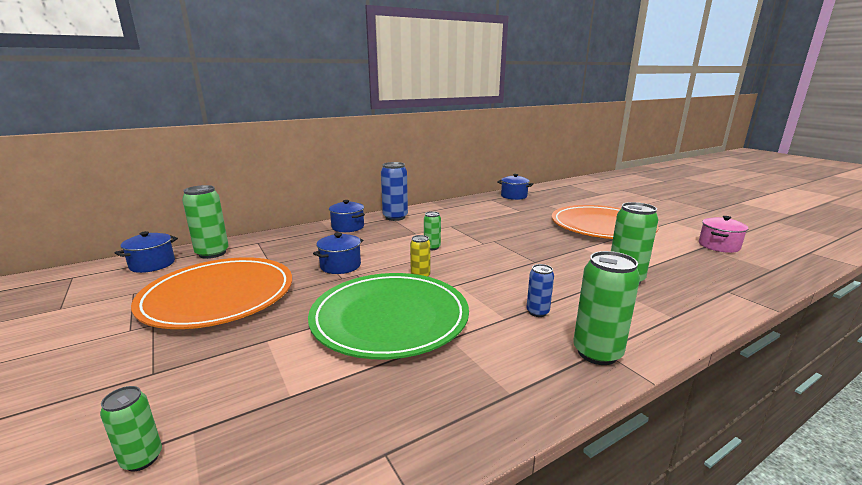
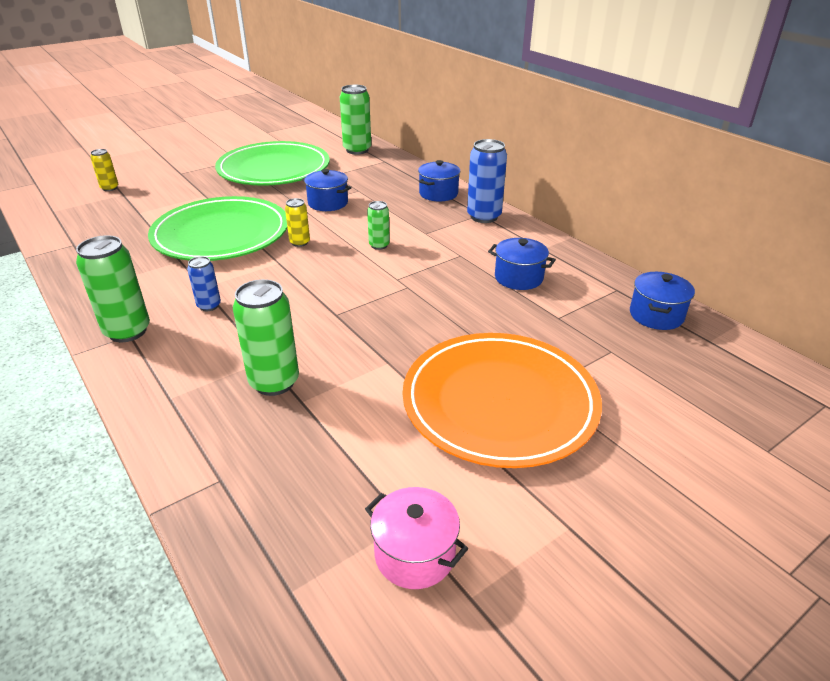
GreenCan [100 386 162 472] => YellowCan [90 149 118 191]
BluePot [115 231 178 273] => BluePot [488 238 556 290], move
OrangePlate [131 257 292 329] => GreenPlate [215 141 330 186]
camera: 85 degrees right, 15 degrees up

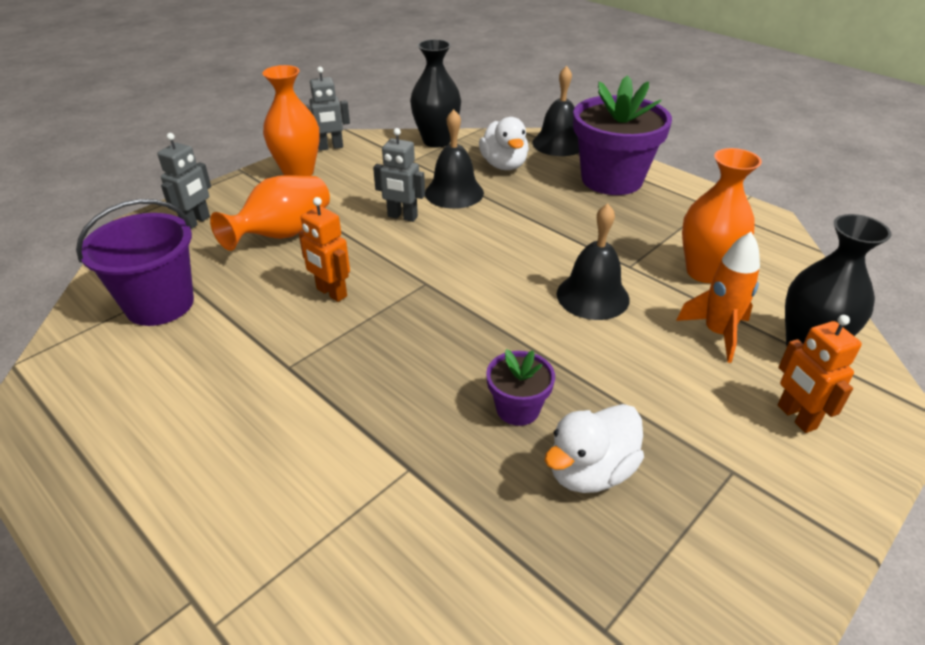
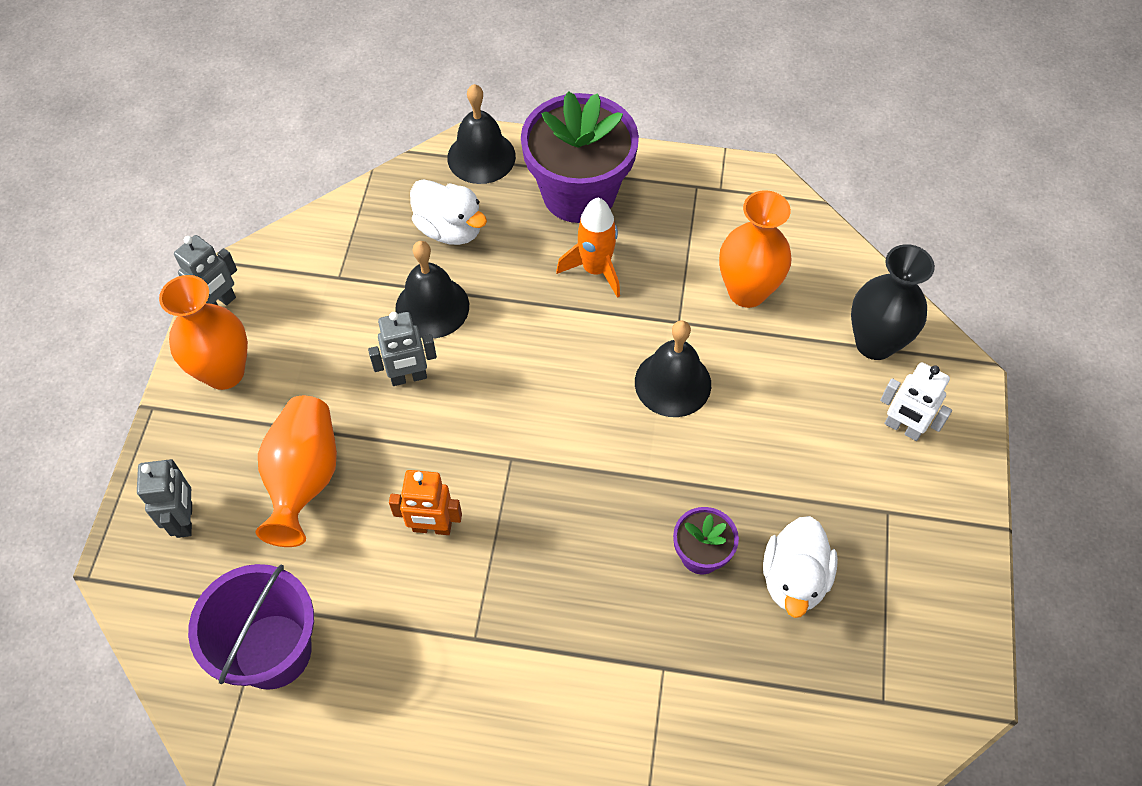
BlackVase [410 39 461 148] => nothing
OrangeRocket [676 232 760 363] => OrangeRocket [556 198 620 298], move
OrangeRobot [778 315 862 433] => WhiteRobot [880 362 952 441]
camera: 35 degrees left, 20 degrees up

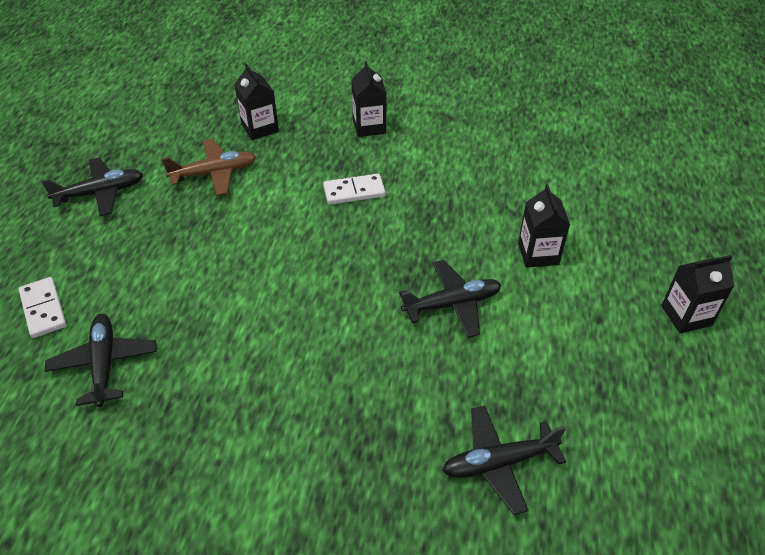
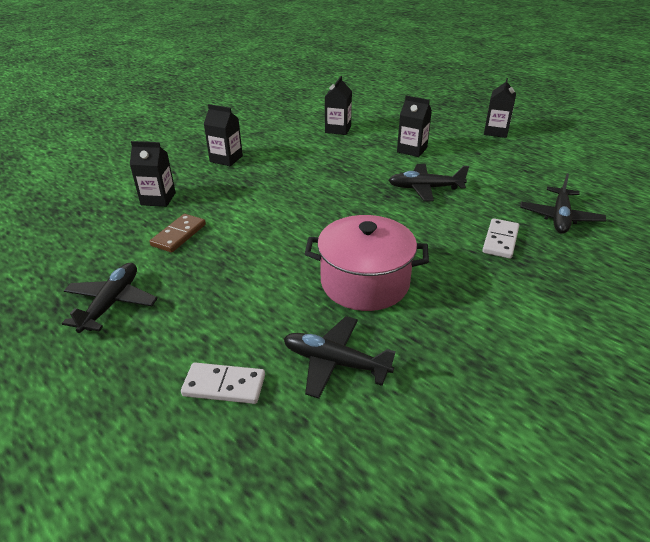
BrownPlane [162 139 256 195] => BrownDomino [150 214 206 252]
WhiteDomino [323 174 386 205] => WhiteDomino [482 218 519 259], move
BlackPlane [399 260 501 338] => BlackPlane [389 164 469 202], 105 degrees counterclockwise
nothing => PinkPot [305 215 429 311]
nothing => BlackCarton [325 76 352 135]
camera: 55 degrees left, 10 degrees down

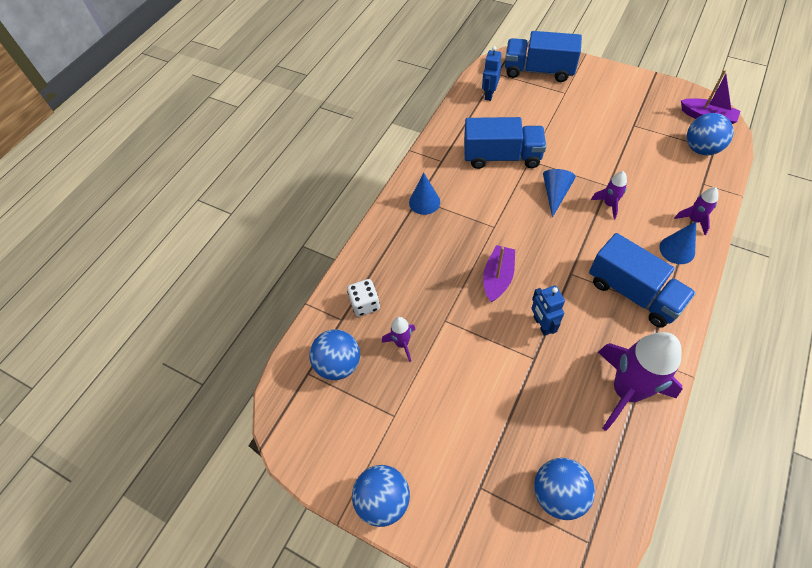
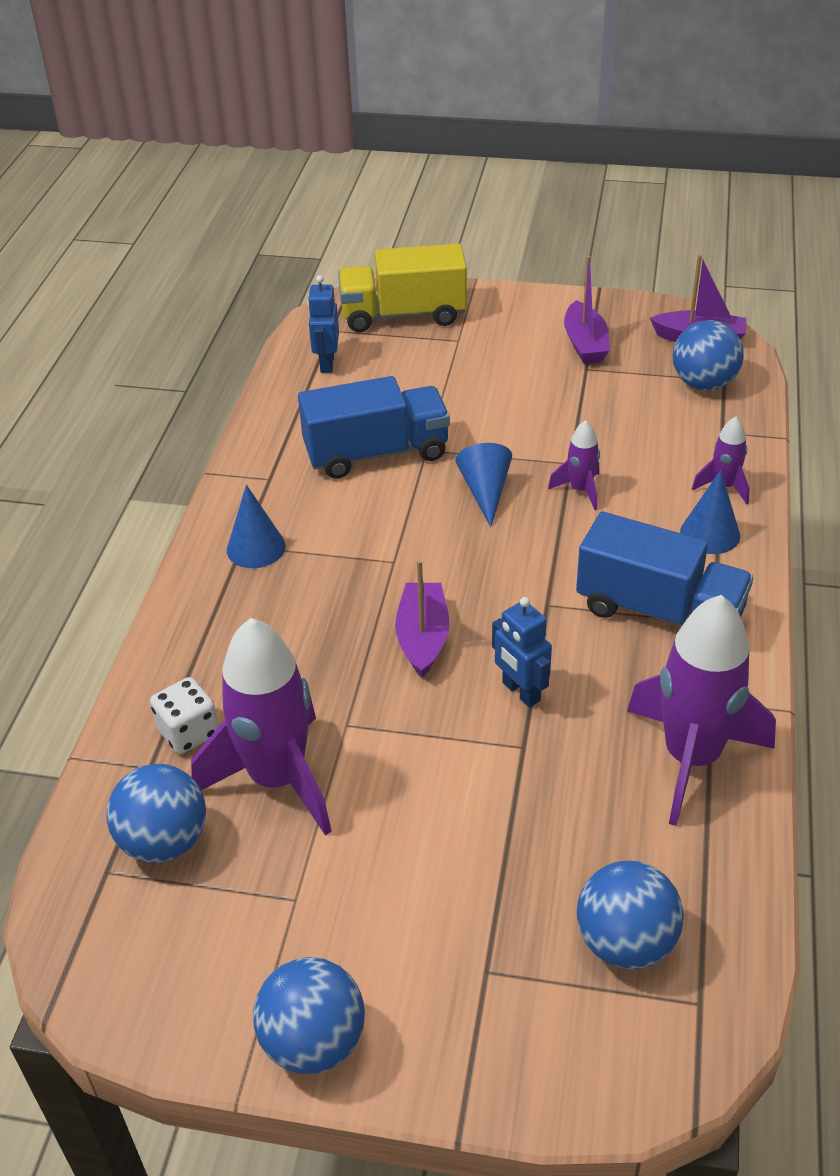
PurpleRocket [382 317 415 362] => PurpleRocket [191 618 332 835], x2.14
BlueTruck [505 31 582 82] => YellowTruck [338 243 467 332]
nothing => PurpleBoat [564 255 610 364]
camera: 20 degrees left, 15 degrees down

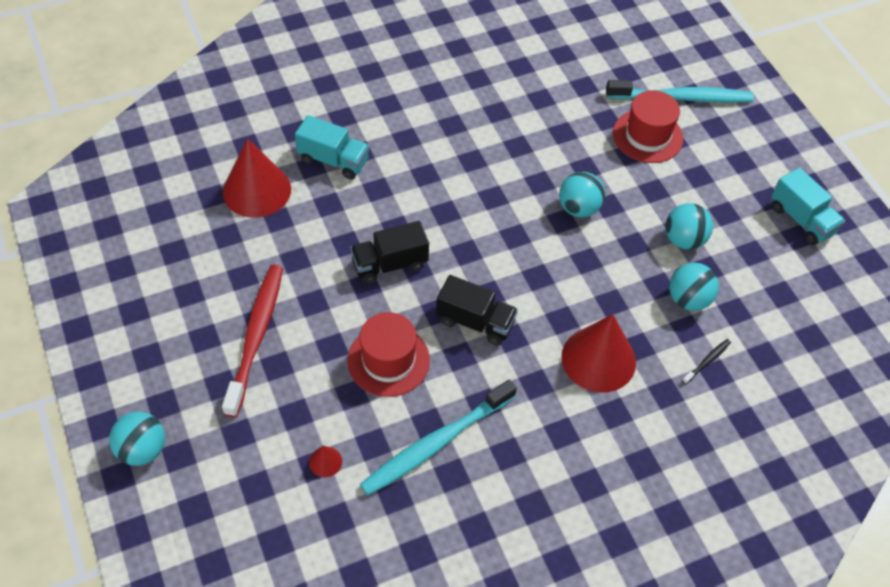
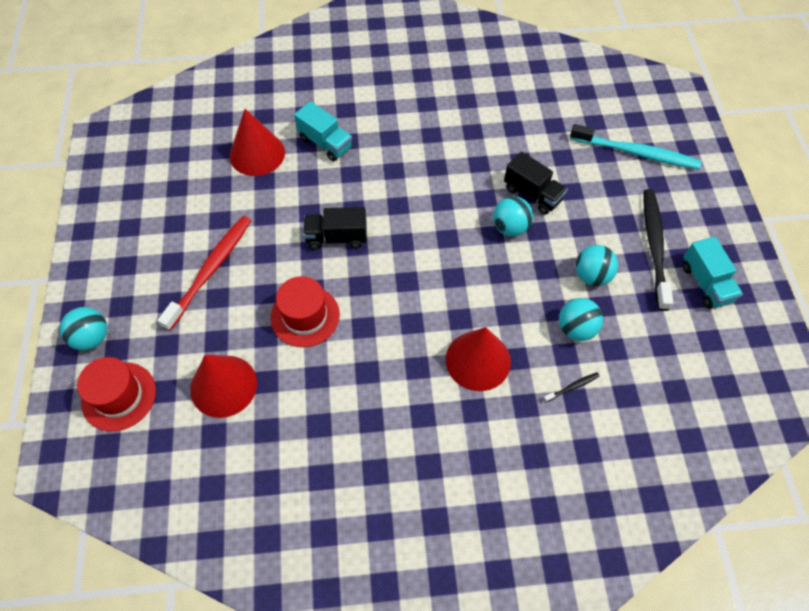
RedCone [309 446 342 477] => RedCone [190 354 257 418], x2.40
TurquoiseToothbrush [360 380 517 495] => nothing
BlackTruck [436 275 518 346] => BlackTruck [504 152 568 215], move
RedHat [613 90 683 163] => RedHat [77 357 156 432], move
nothing => BlackToothbrush [644 189 673 311]
camera: 20 degrees right, 5 degrees up

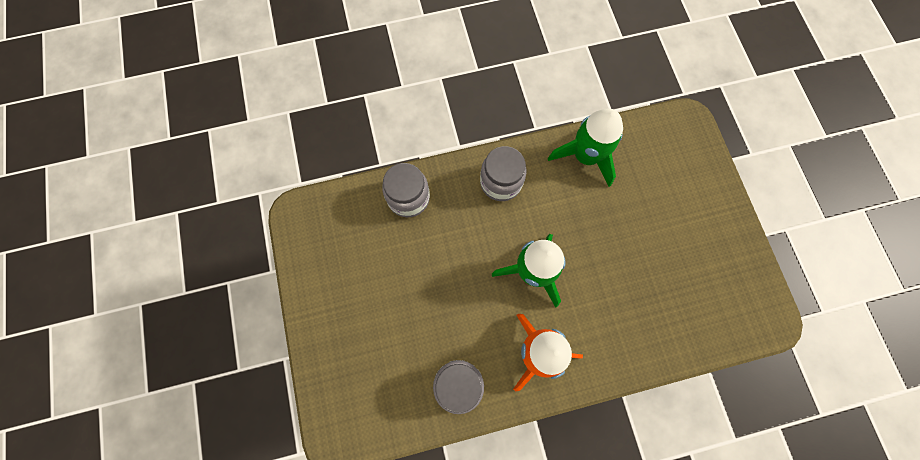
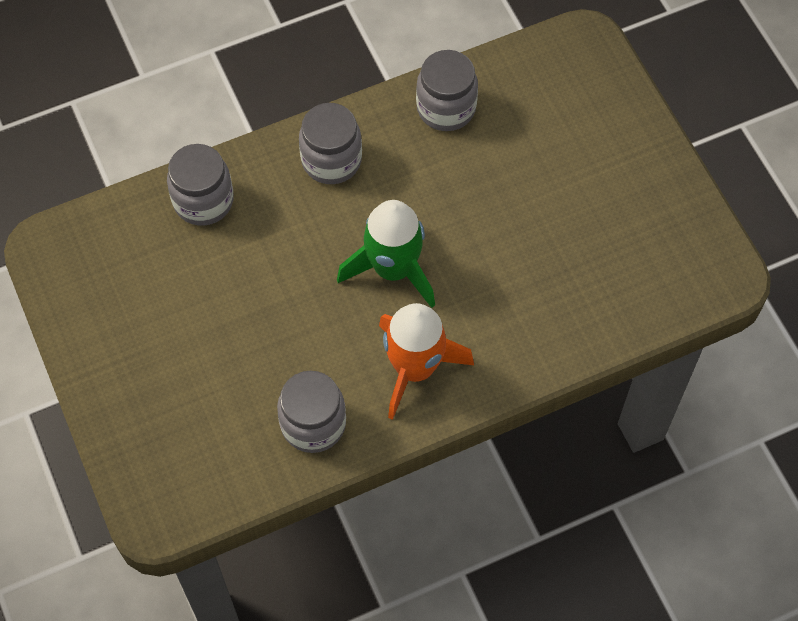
GreenRocket [548 109 623 187] => GreyJar [416 50 478 131]
camera: 10 degrees left, 10 degrees down

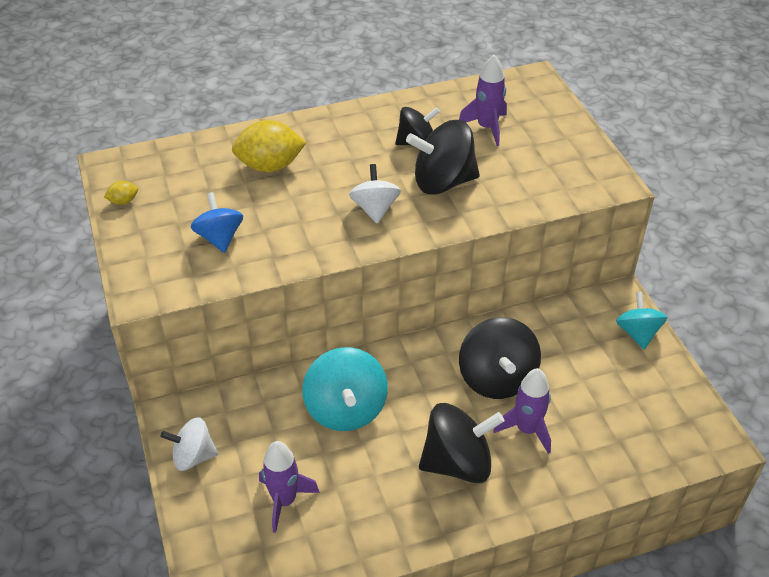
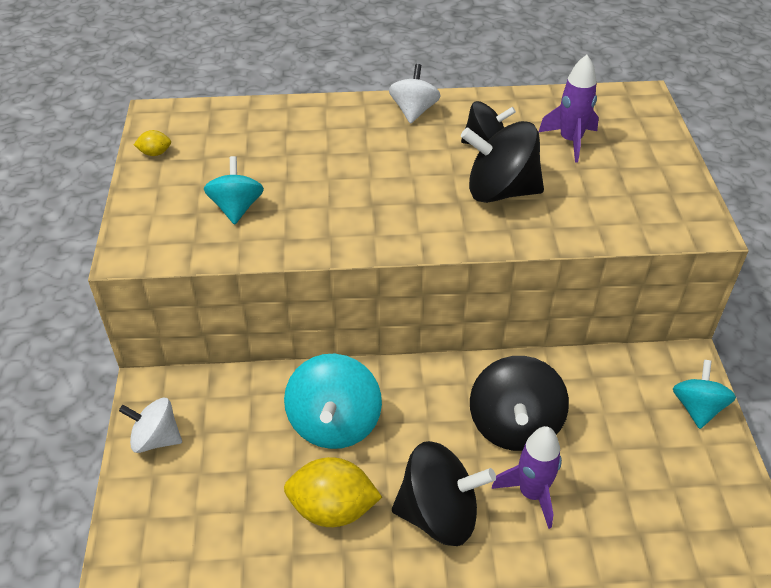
BlueSpinningTop [191 192 243 253] => TurquoiseSpinningTop [204 156 264 225]
YellowLemon [232 120 306 172] => YellowLemon [284 457 382 527], move
PurpleRocket [259 441 320 533] => nothing
WhiteSpinningTop [349 164 401 224] => WhiteSpinningTop [389 64 441 124], move
camera: 15 degrees right, 0 degrees up

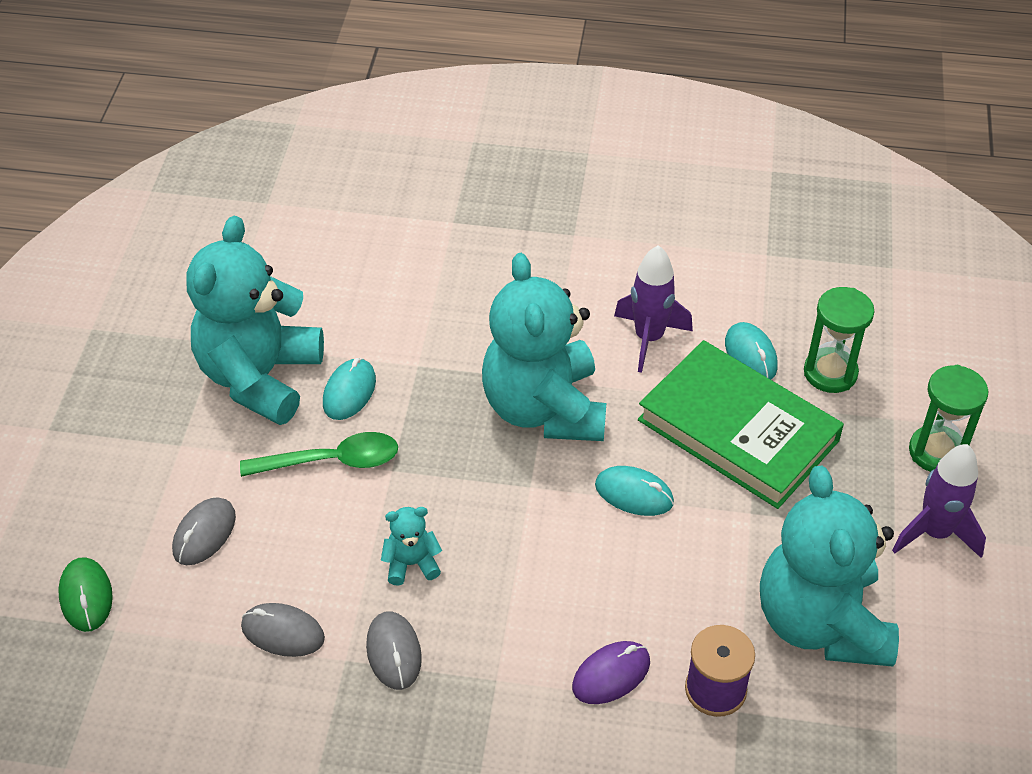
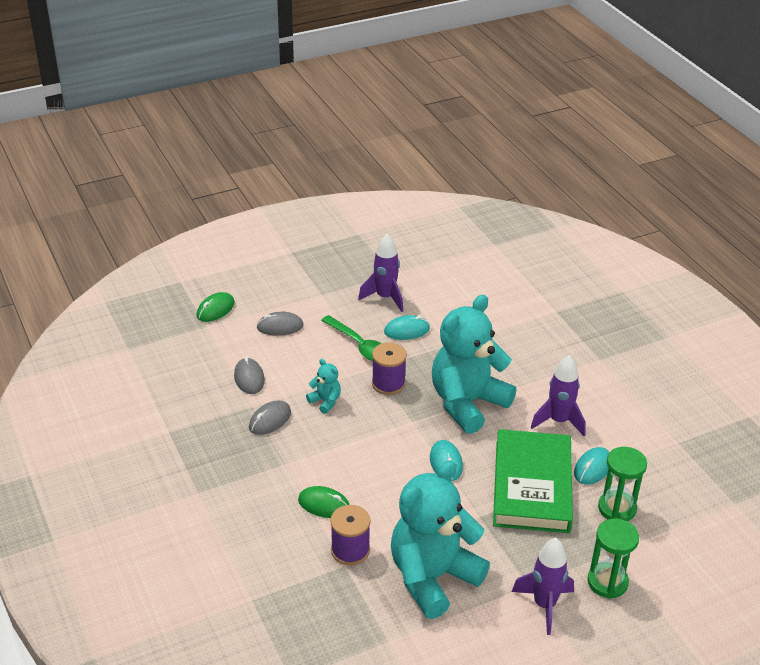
TurquoiseTeddyBear [186 216 324 425] => PurpleRocket [358 234 403 312]
PurpleMouse [572 641 650 704] => GreenMouse [298 486 349 518]
nothing => PurpleSpool [372 342 407 395]
camera: 55 degrees right, 10 degrees down

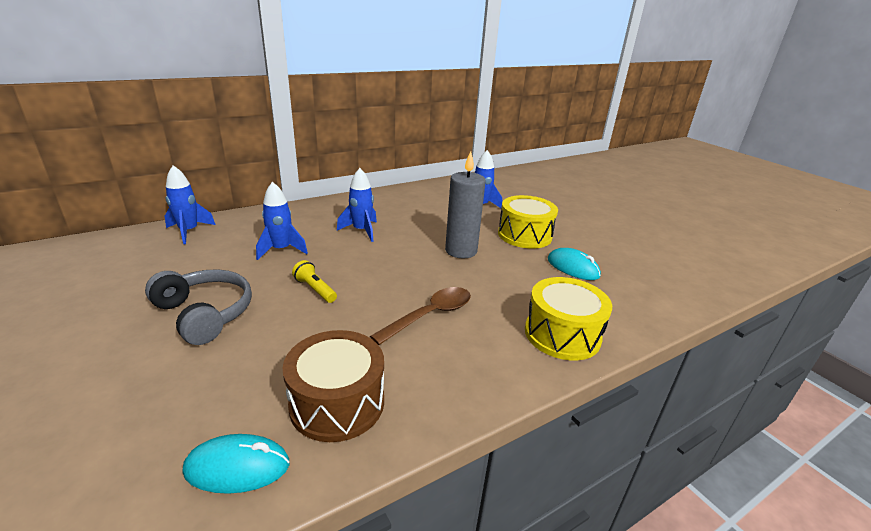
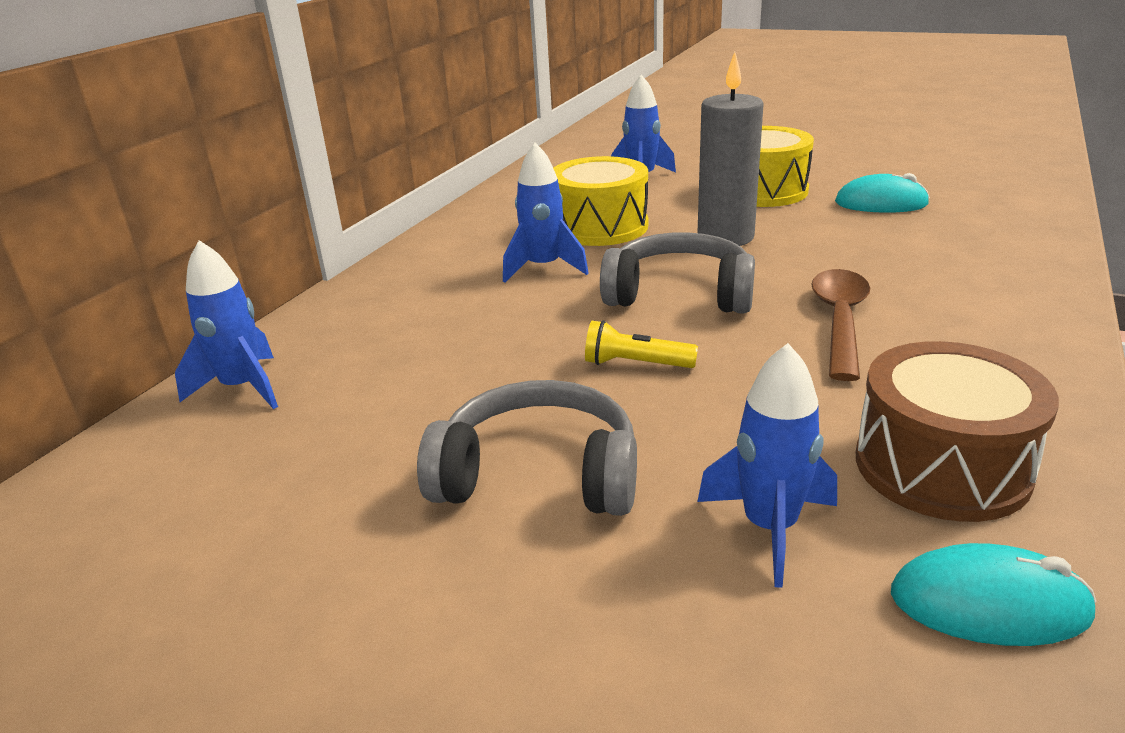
TurquoiseMouse [183 434 289 494] => TurquoiseMouse [891 543 1096 646], 45 degrees clockwise
BlueRocket [256 182 308 260] => BlueRocket [697 343 837 588], move
YellowDrum [525 277 612 360] => YellowDrum [553 156 648 246], move
nothing => GreyHeadphones [600 232 755 314]
camera: 30 degrees left, 0 degrees up

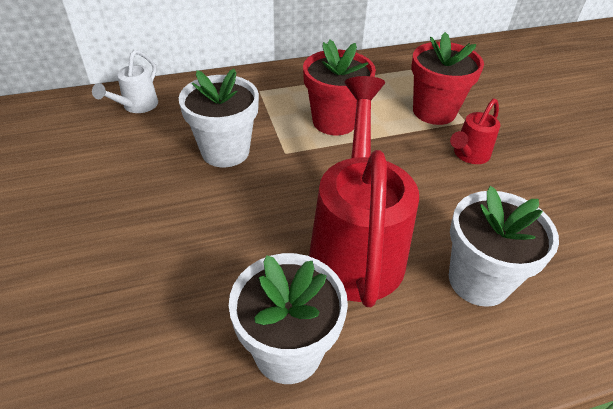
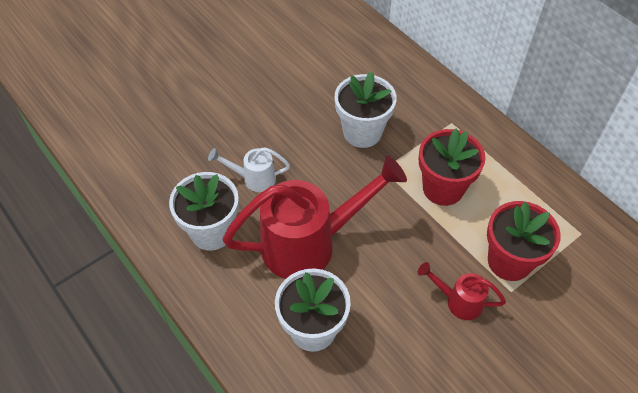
WhiteWateringCan [92 50 158 113] => WhiteWateringCan [208 147 290 192], move
camera: 70 degrees right, 10 degrees up

